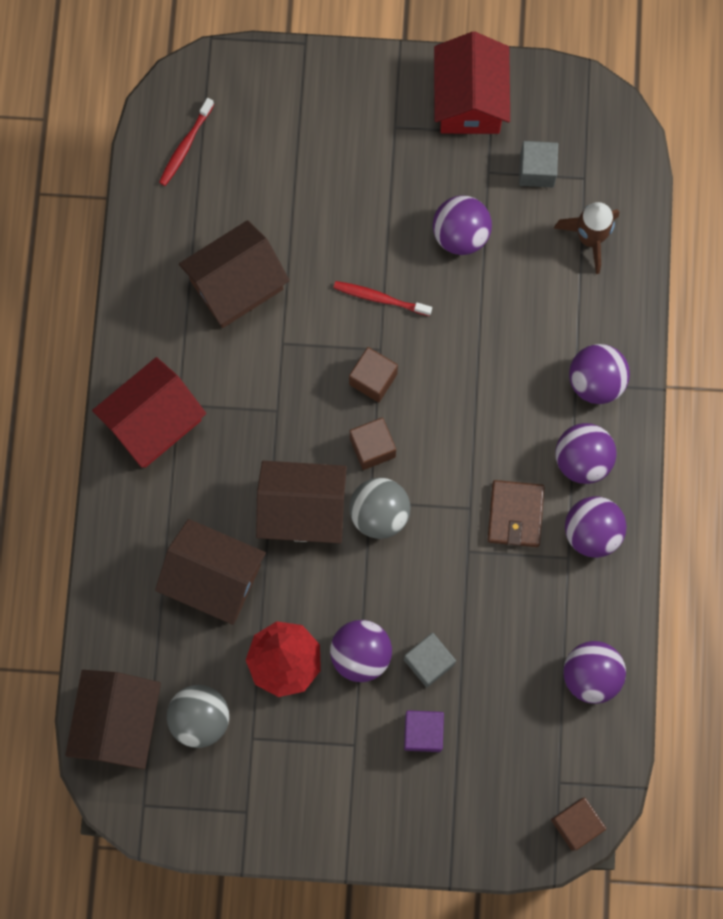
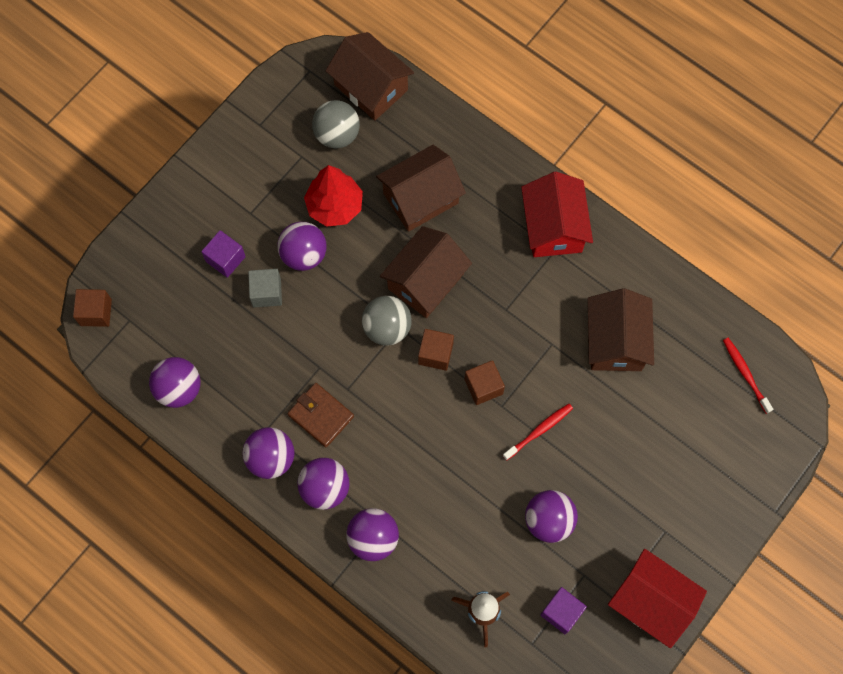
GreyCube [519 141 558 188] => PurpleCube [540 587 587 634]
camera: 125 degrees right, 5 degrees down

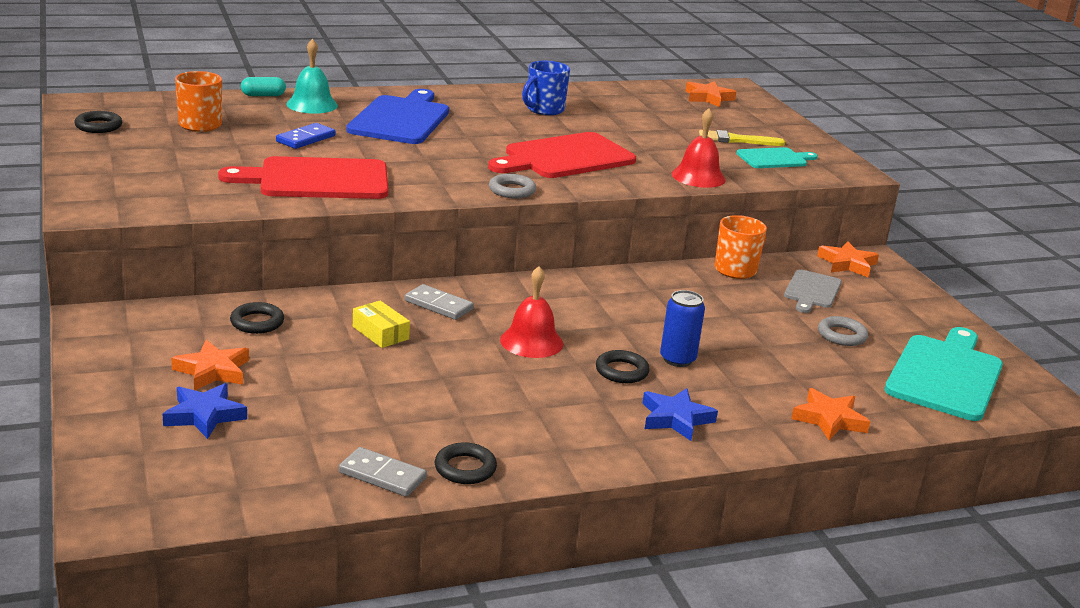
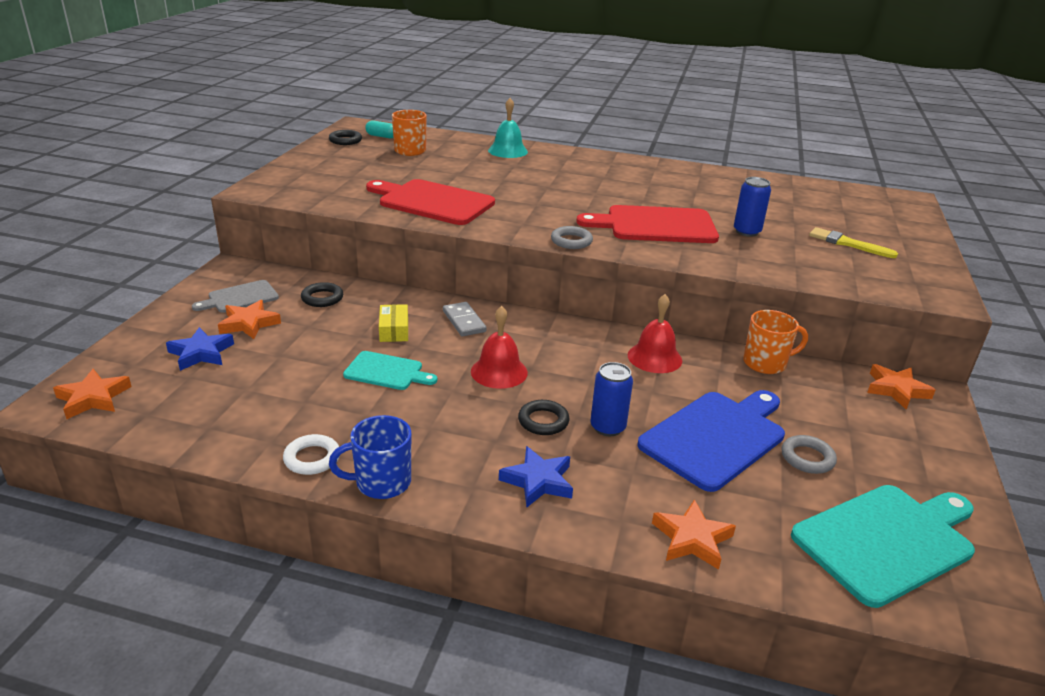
TurquoiseCapsule [241 77 286 96] => TurquoiseCapsule [365 120 393 138], move
BlueDomino [276 123 336 149] => nothing
GreyDomino [339 447 427 497] => nothing
BlueCuttingBoard [346 89 449 144] => BlueCuttingBoard [637 390 785 492], move
BlackRing [435 442 497 484] => WhiteRing [283 434 339 475]
BlueMug [522 61 570 115] => BlueMug [329 415 411 499], move
RedBell [672 108 726 188] => RedBell [628 294 682 373], move
OrangeStar [685 81 736 107] => OrangeStar [53 369 132 419], move
TurquoiseCuttingBoard [736 147 818 168] => TurquoiseCuttingBoard [343 351 437 390], move
GreyCuttingBoard [784 269 842 313] => GreyCuttingBoard [192 280 279 313], move
nothing => BlueCan [734 177 771 237]
camera: 35 degrees right, 5 degrees up

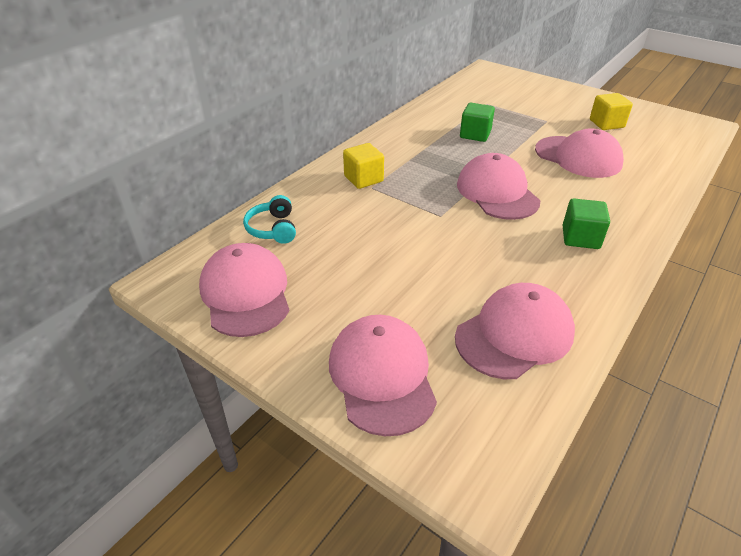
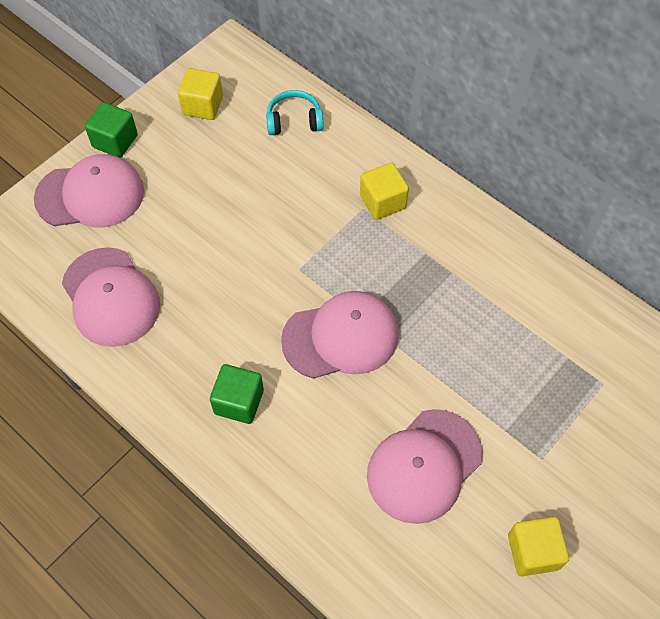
PinkCap [199 243 290 337] => YellowCube [178 68 223 120]
GreenCube [460 103 495 142] => GreenCube [85 102 138 158], move
camera: 95 degrees right, 20 degrees up

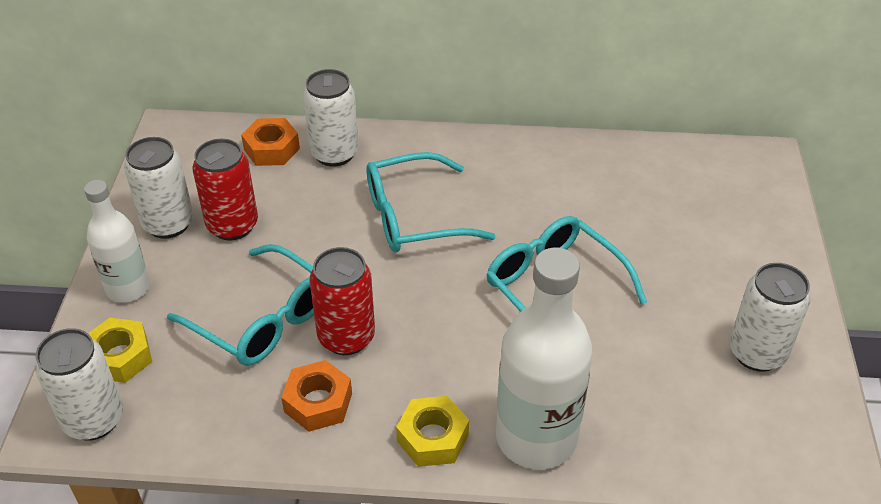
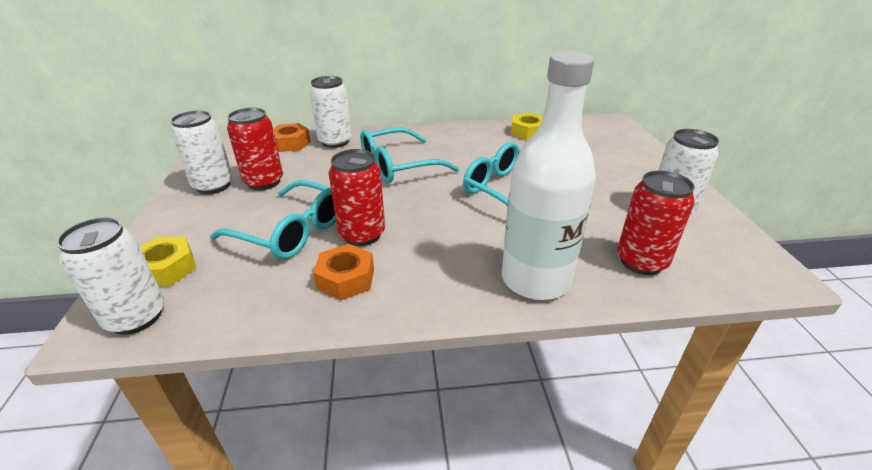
WhiteBottle [84 180 150 303] => nothing
YellowNut [396 396 469 467] => YellowNut [511 113 543 140], move
nothing => RedCan [617 171 695 275]
camera: 10 degrees left, 10 degrees down

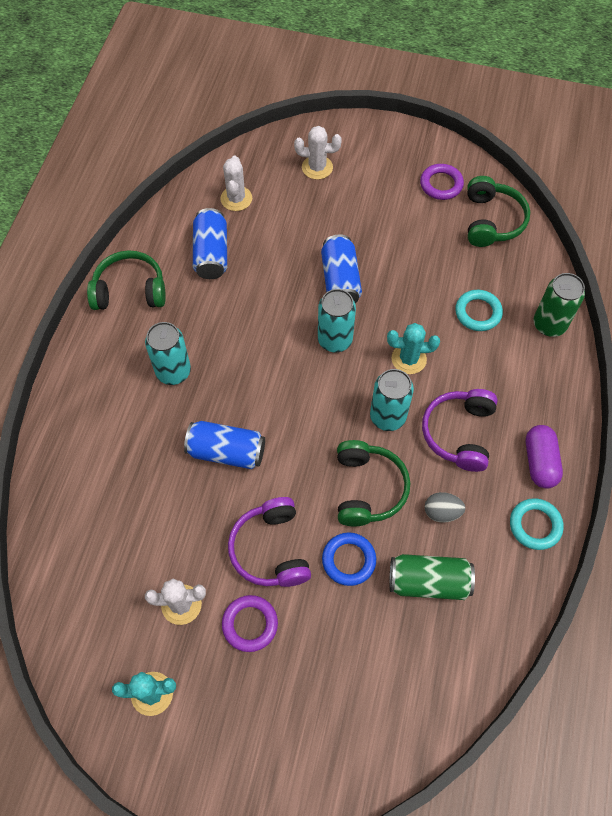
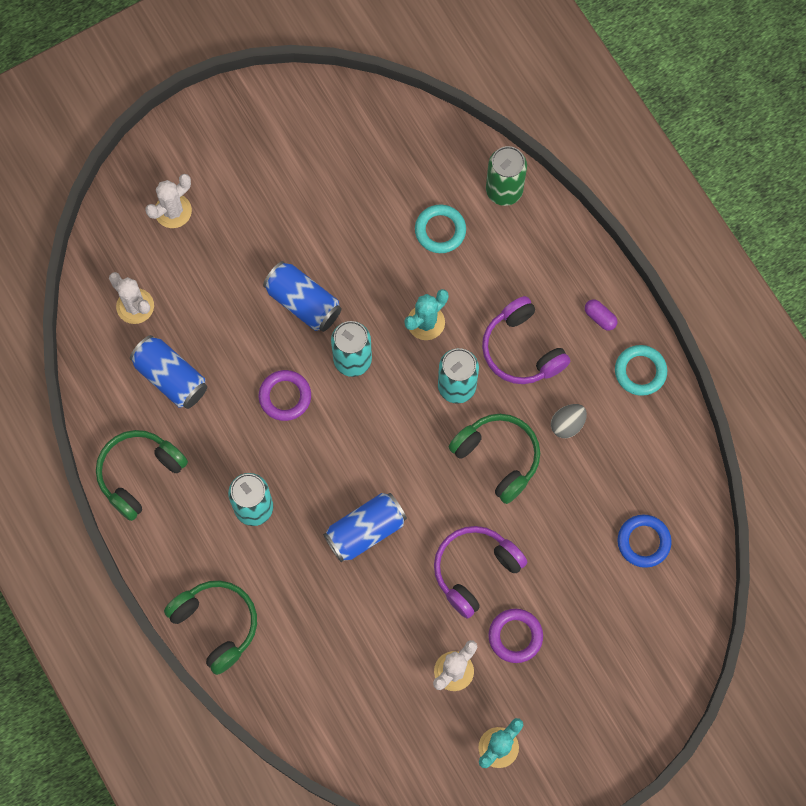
PurpleHeadphones [228 497 311 587] => PurpleHeadphones [434 526 527 619], 105 degrees clockwise
BlueRing [322 532 376 586] => BlueRing [618 515 672 568], move
GreenCan [390 554 475 600] => nothing
PurpleRing [420 164 464 200] => PurpleRing [259 370 311 421], move
GreenHeadphones [467 176 530 247] => GreenHeadphones [164 581 257 675], move
PurpleCapsule [526 425 563 489] => PurpleCapsule [585 299 617 331], x0.57
camera: 45 degrees left, 10 degrees up

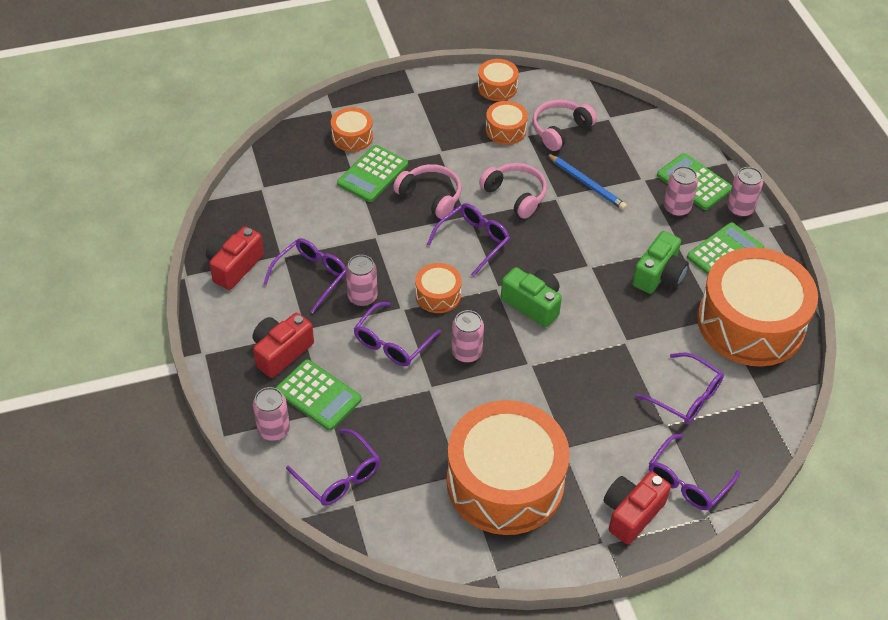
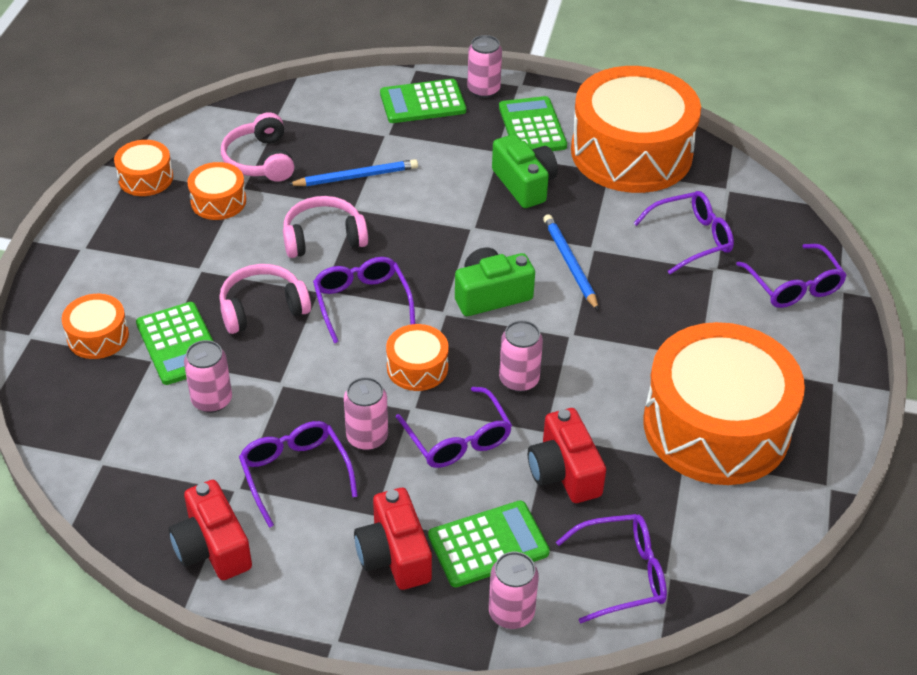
RedCamera [604 471 671 544] => RedCamera [528 408 606 503], move
PinkCan [664 166 698 216] => PinkCan [184 340 232 413], move
nothing => BluePencil [543 214 599 311]
camera: 60 degrees left, 5 degrees down

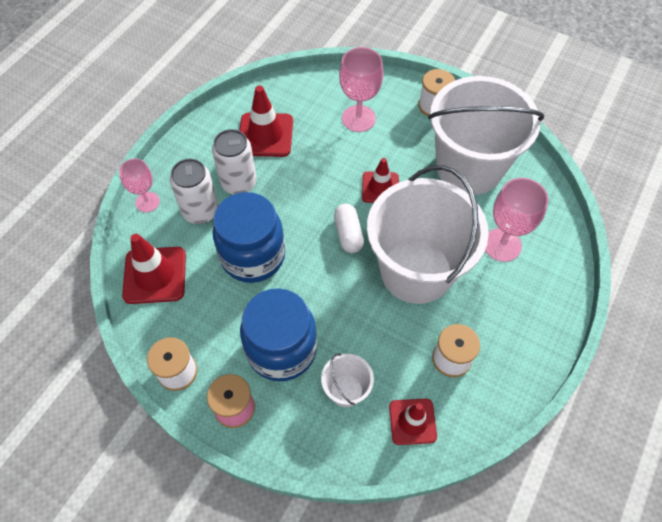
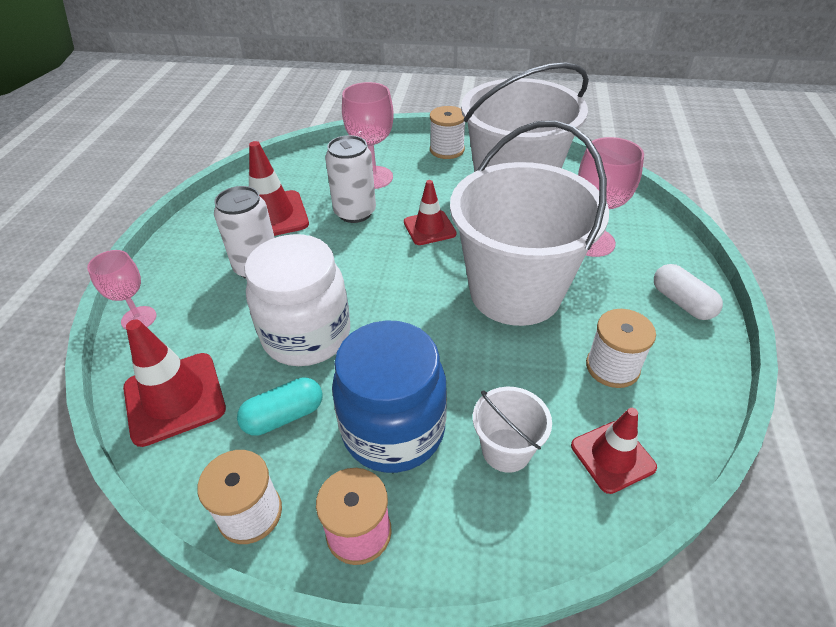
WhiteCan [170 159 219 224] => WhiteCan [325 135 376 223], move
BlueJar [213 192 285 283] => WhiteJar [244 234 350 366]
WhiteCapsule [334 204 364 253] => WhiteCapsule [654 264 723 320], move
nothing => TurquoiseCapsule [237 377 323 436]
camera: 20 degrees left, 15 degrees down

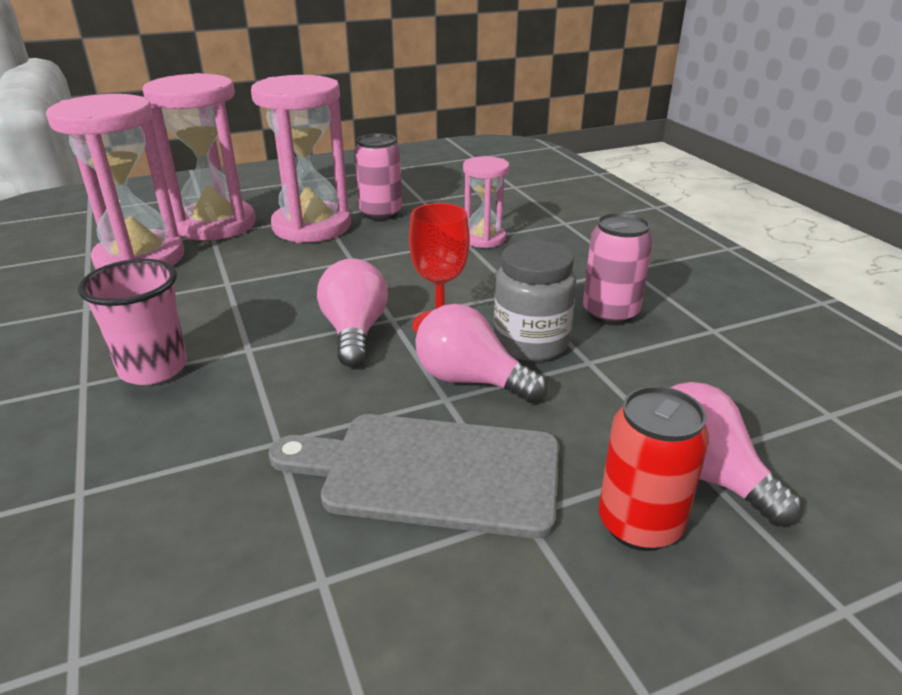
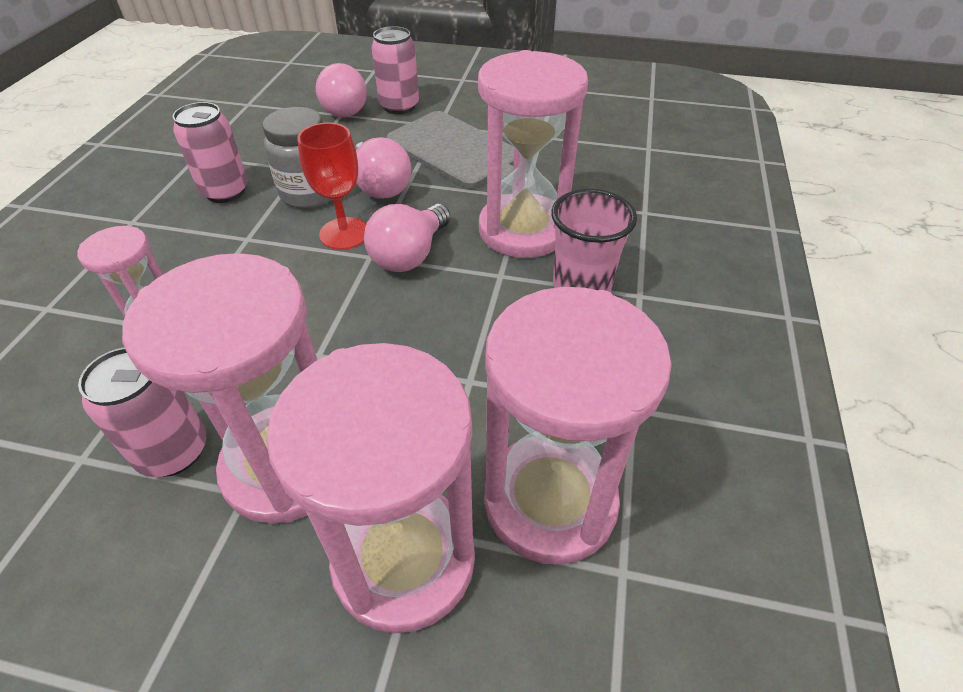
RedCan [599 386 709 551] => PinkCan [371 26 419 114]
nothing => PinkHourglass [478 50 588 258]
camera: 145 degrees left, 15 degrees up

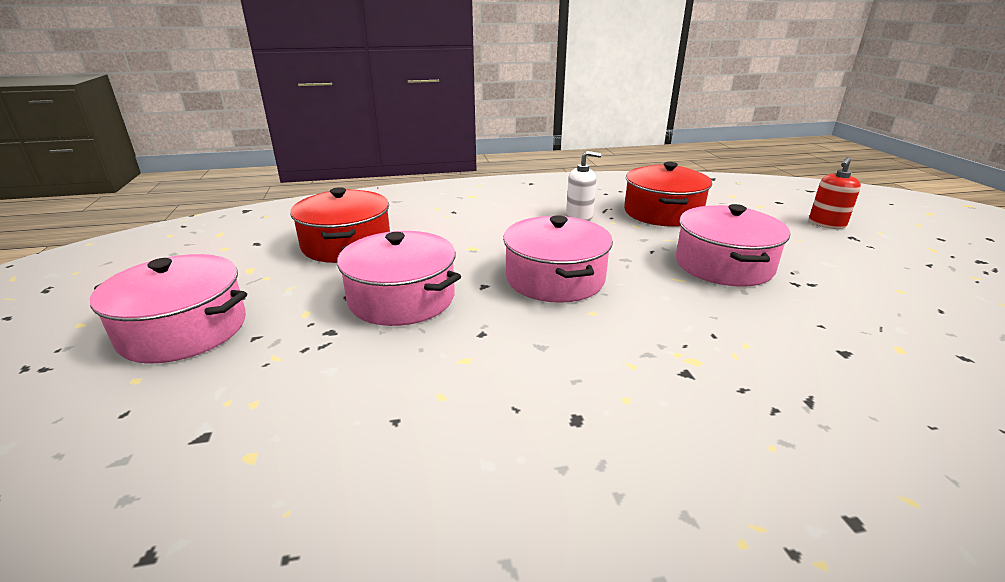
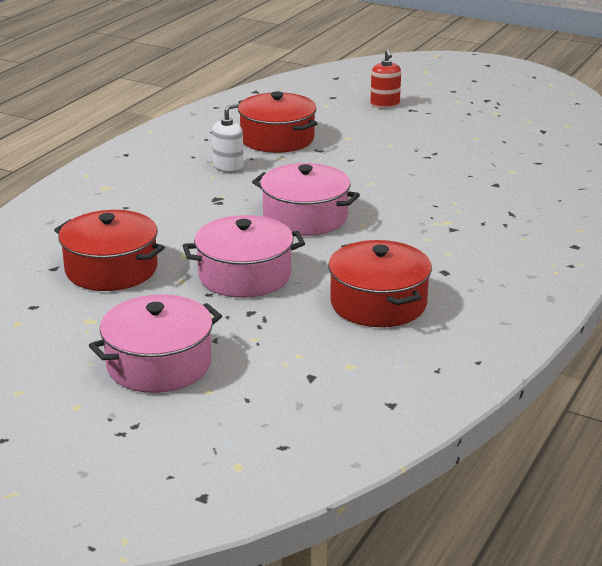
PinkPot [676 204 790 287] => nothing
nothing => RedPot [328 240 432 327]
camera: 50 degrees left, 0 degrees up

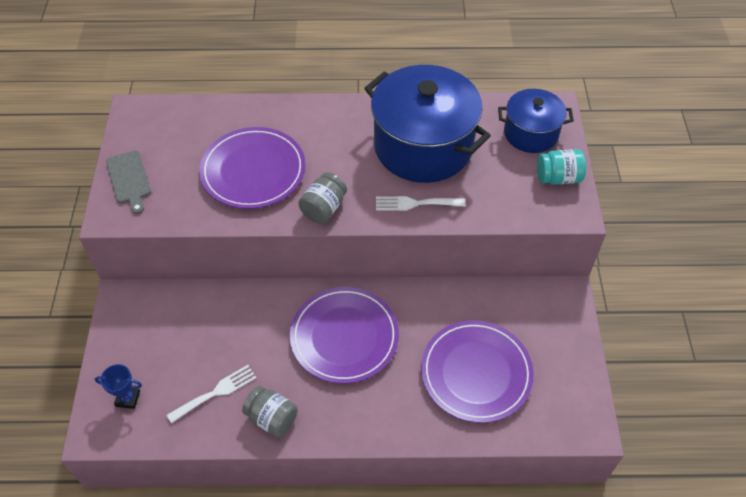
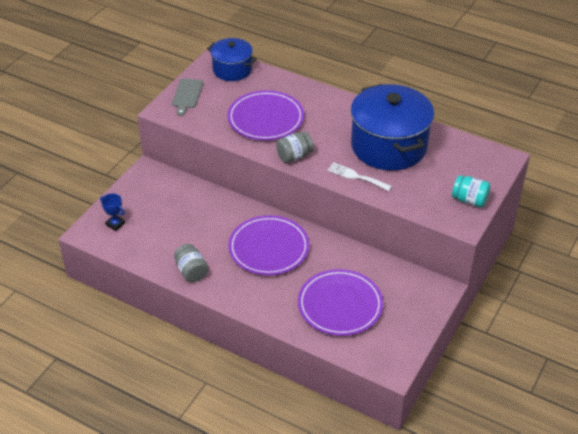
WhiteFork [167 365 257 424] => nothing
BluePot [498 89 574 153] => BluePot [207 38 257 81], move
camera: 30 degrees right, 10 degrees down

